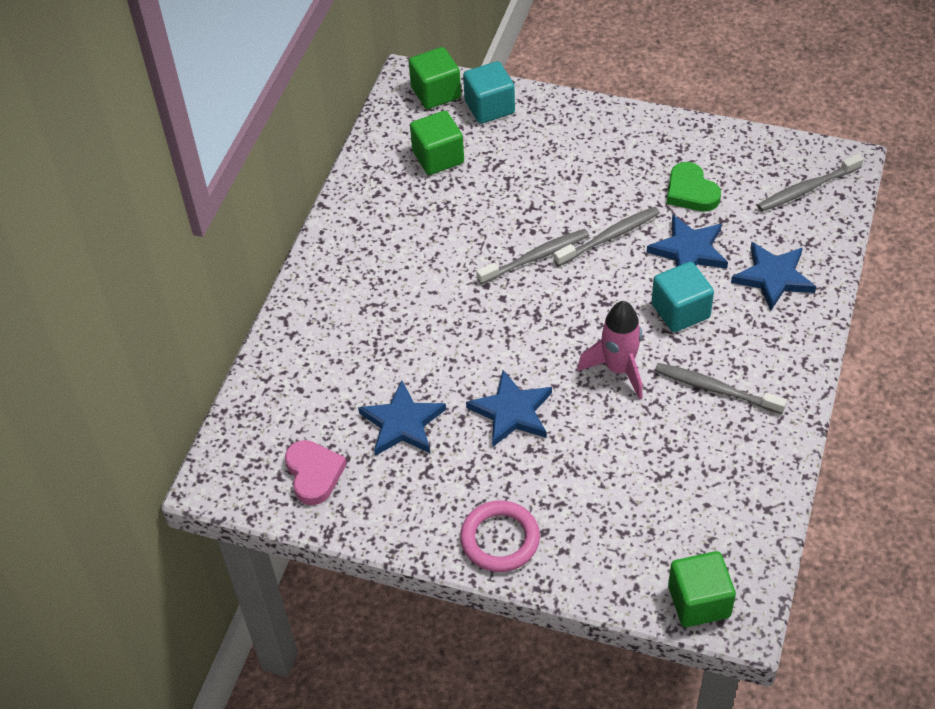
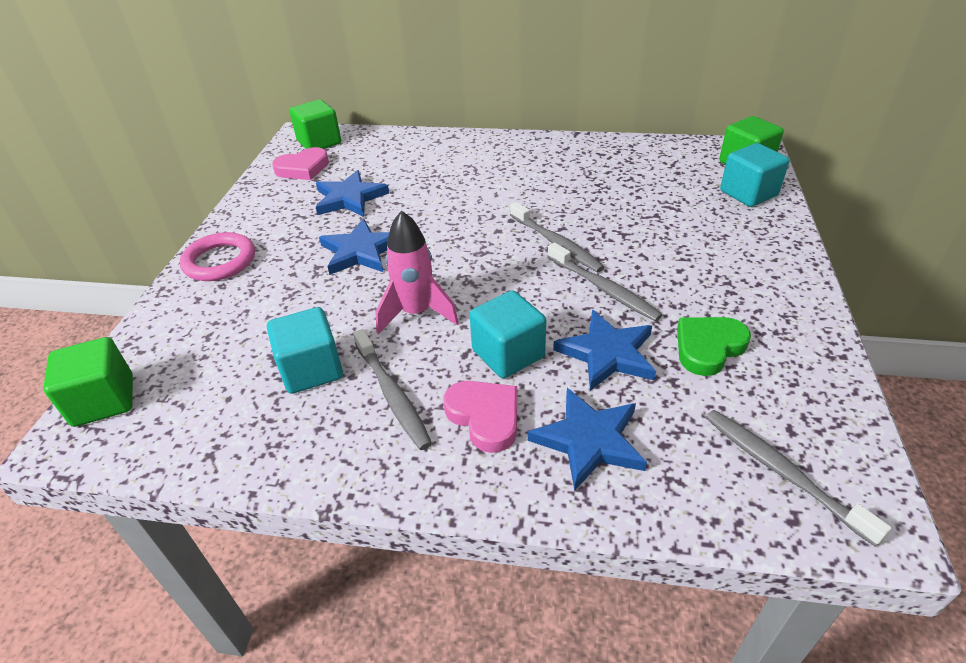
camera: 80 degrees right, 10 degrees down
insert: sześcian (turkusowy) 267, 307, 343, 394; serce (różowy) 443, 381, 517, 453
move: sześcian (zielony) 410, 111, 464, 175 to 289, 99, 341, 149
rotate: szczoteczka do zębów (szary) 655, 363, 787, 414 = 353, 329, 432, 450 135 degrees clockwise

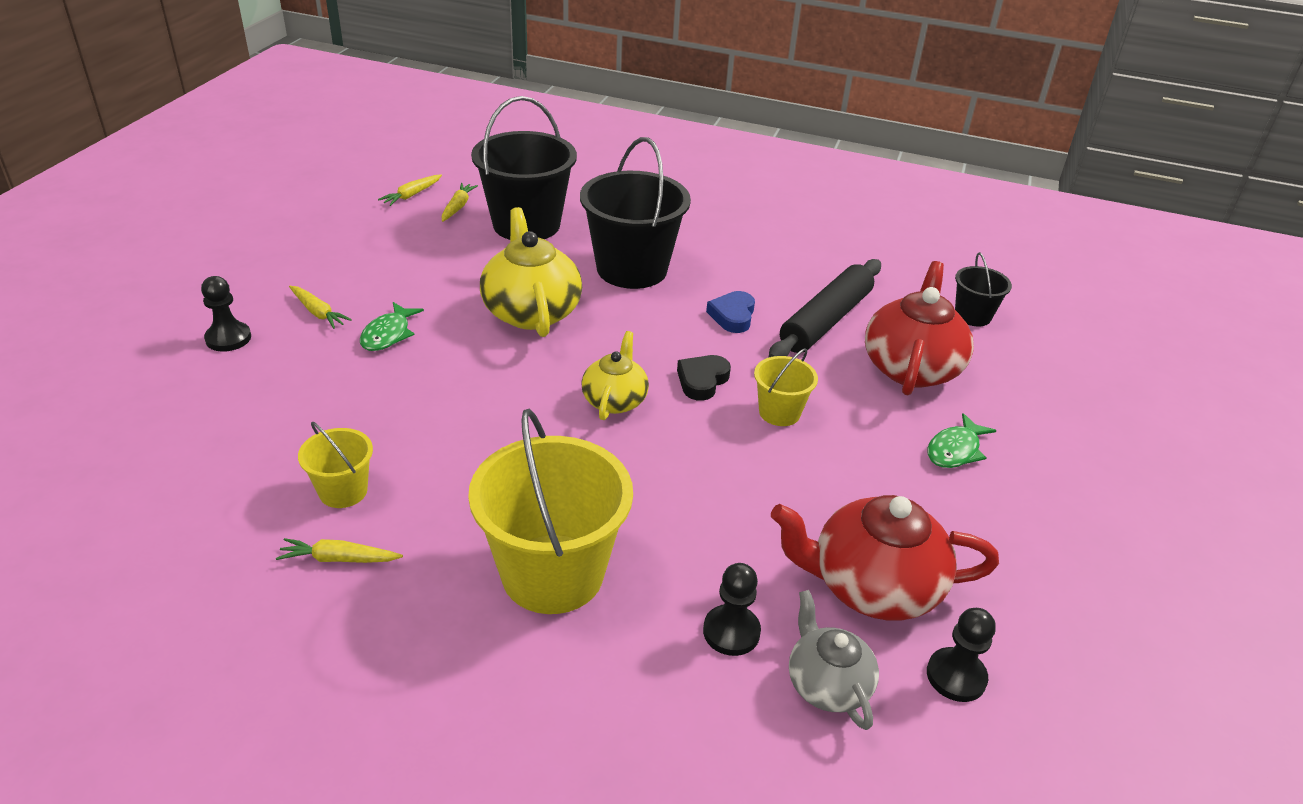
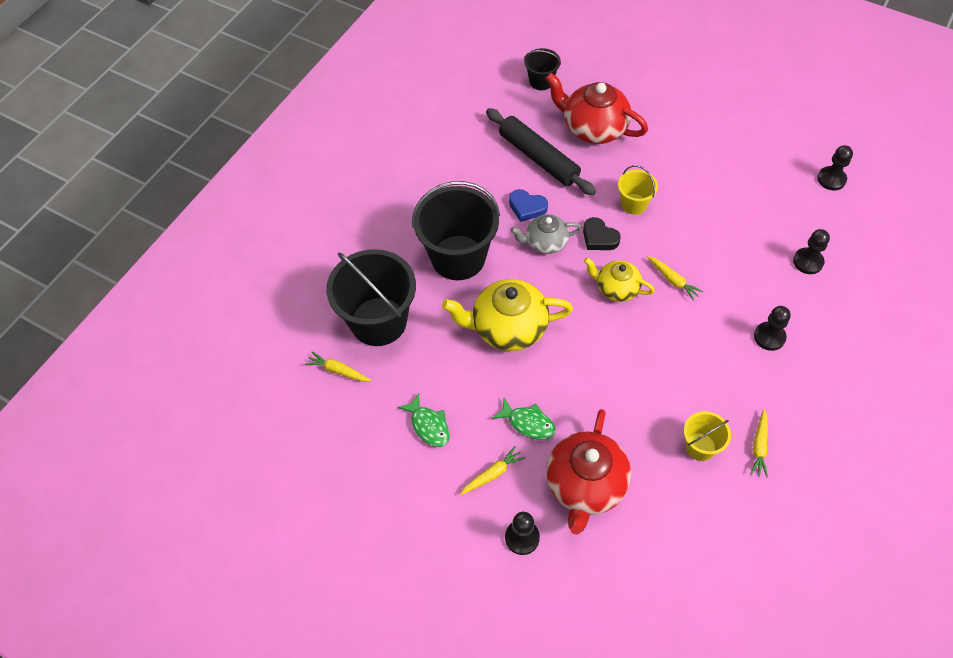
camera: 75 degrees left, 20 degrees up
move: marchewka (żółty) 378, 174, 442, 206 to 647, 256, 703, 301; imbryk (czerwony) 771, 495, 999, 621 to 546, 409, 631, 535; imbryk (szary) 789, 590, 879, 730 to 510, 214, 582, 254; ryba (zielony) 927, 413, 997, 468 to 397, 393, 450, 447
replace: wiadro (żółty) 468, 408, 633, 614 to pionek (czarny) 754, 306, 791, 351

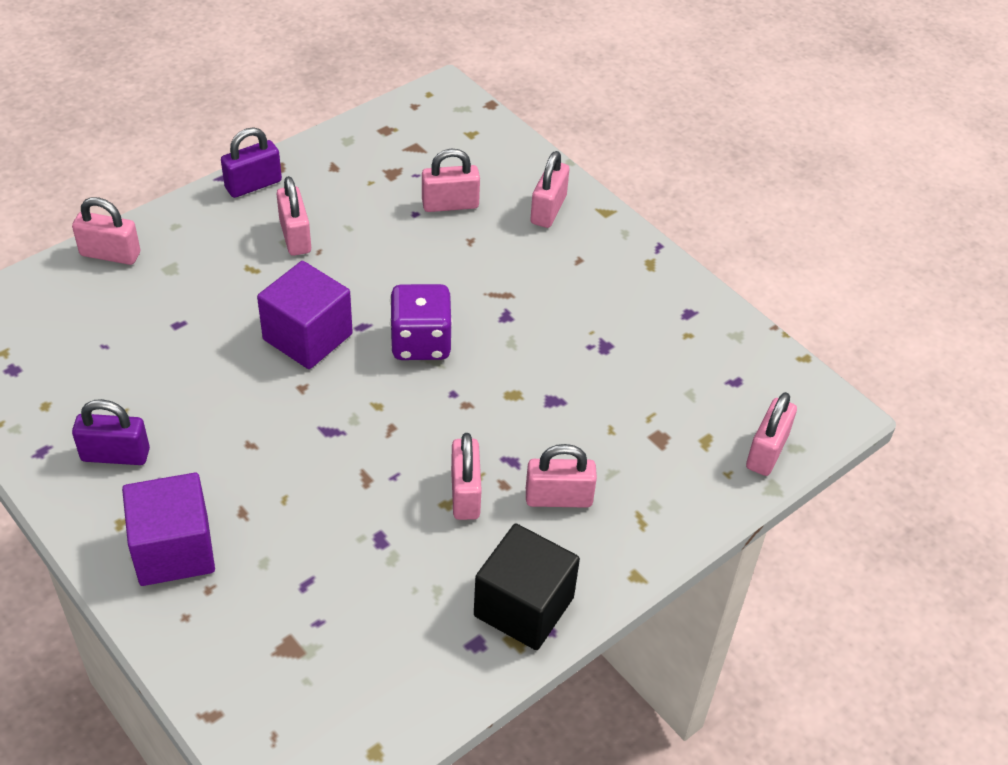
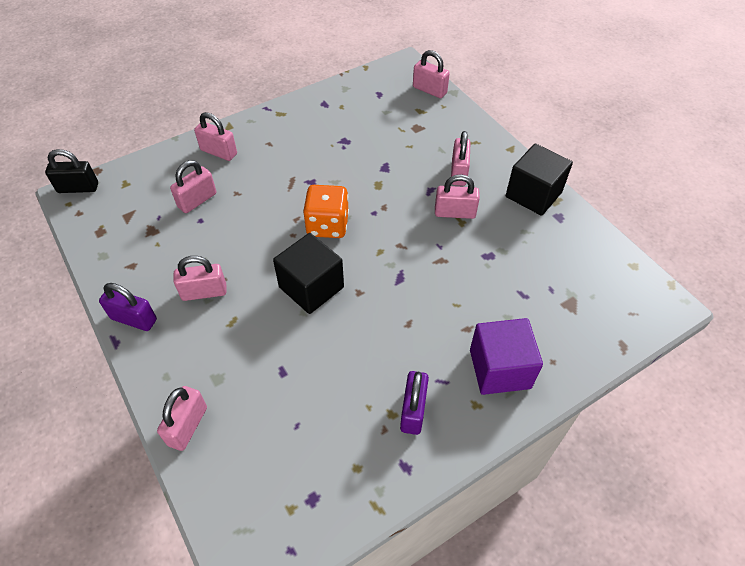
camera: 80 degrees left, 5 degrees up
insert: kłódka (czarny) 45, 149, 98, 193
recolor: sześcian (fioletowy) 257, 261, 353, 369 to sześcian (czarny) 273, 233, 344, 314; kostka do gry (fioletowy) 390, 284, 453, 360 to kostka do gry (pomarańczowy) 303, 185, 349, 238
rotate: kłódka (fioletowy) 221, 127, 282, 198 = 99, 283, 157, 331 45 degrees counterclockwise; kłódka (różowy) 422, 149, 480, 212 = 170, 160, 216, 213 45 degrees clockwise

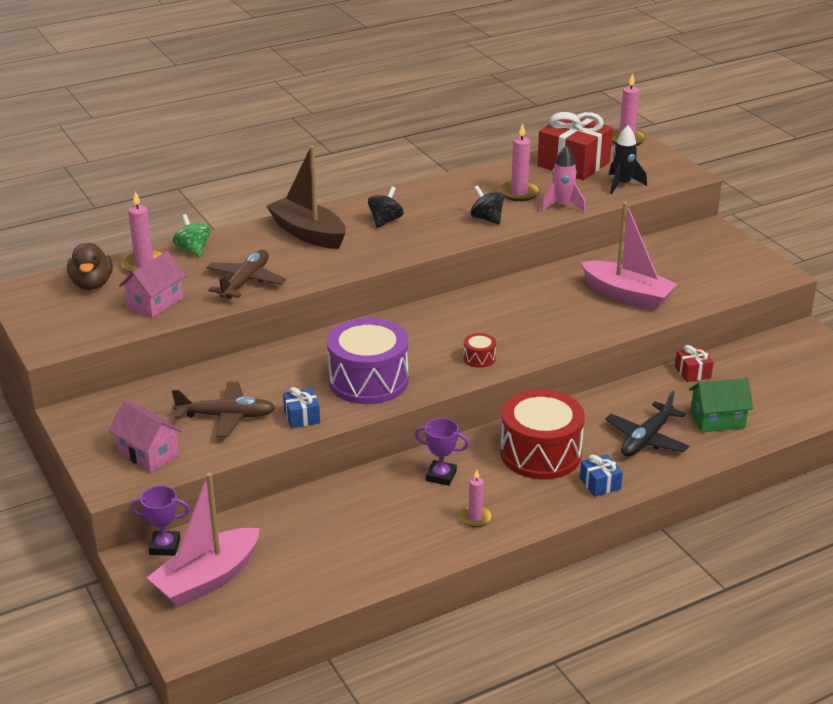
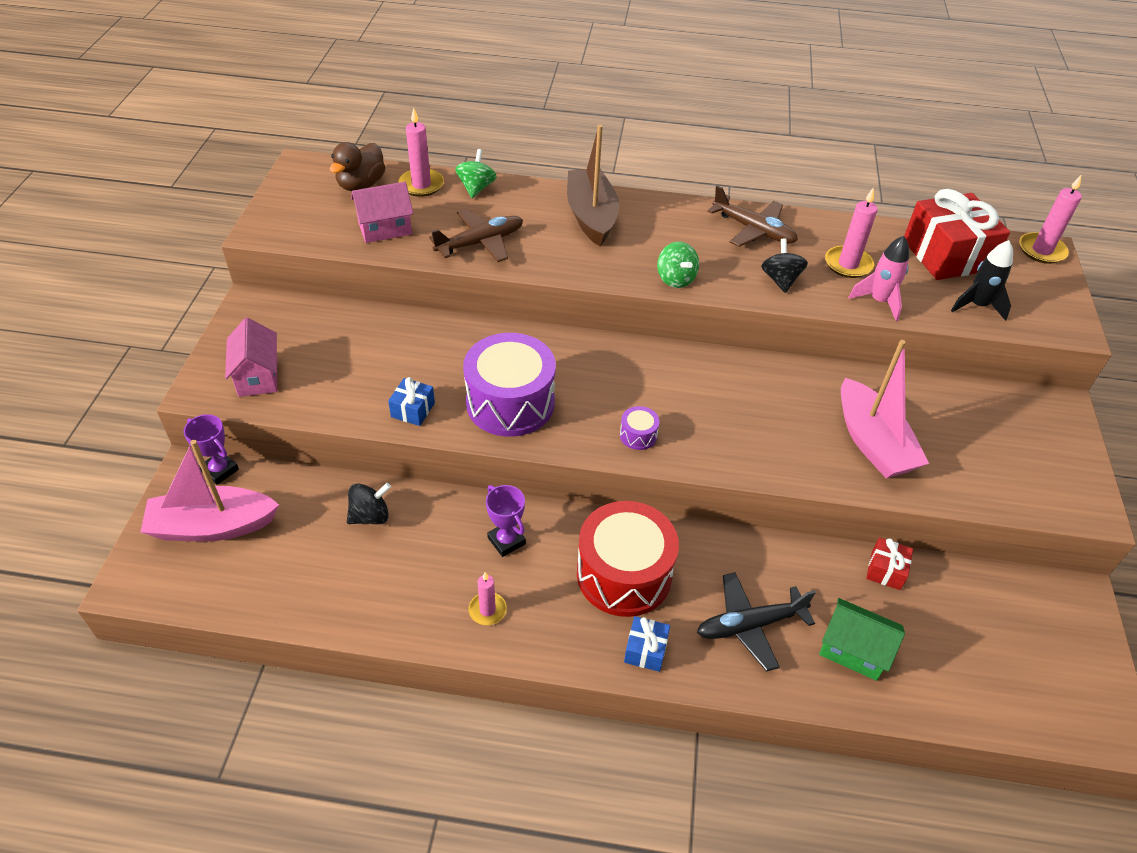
camera: 35 degrees right, 15 degrees up
insert: bączek (zielony) 657, 242, 699, 288
move: samolot (brązowy) 172, 382, 275, 437 to 707, 186, 798, 247; bączek (czarny) 368, 187, 404, 228 to 347, 483, 391, 524
recolor: bęben (czerwony) 463, 333, 496, 368 to bęben (fioletowy) 620, 406, 660, 450

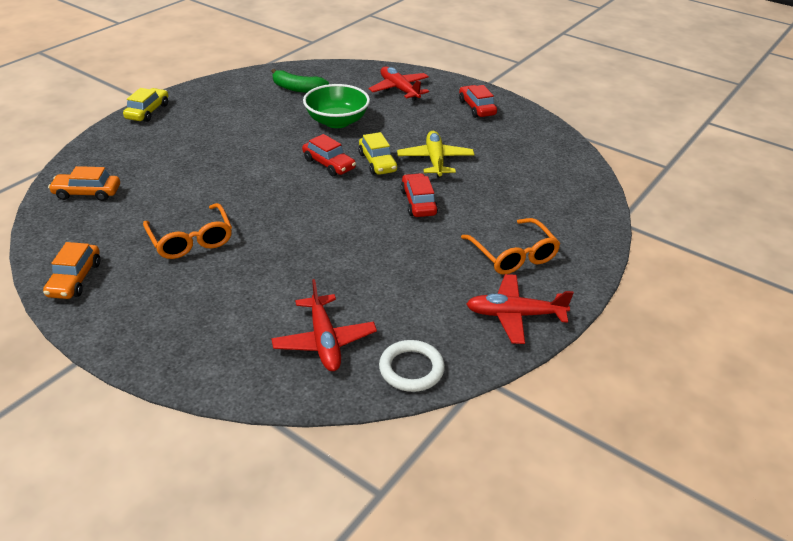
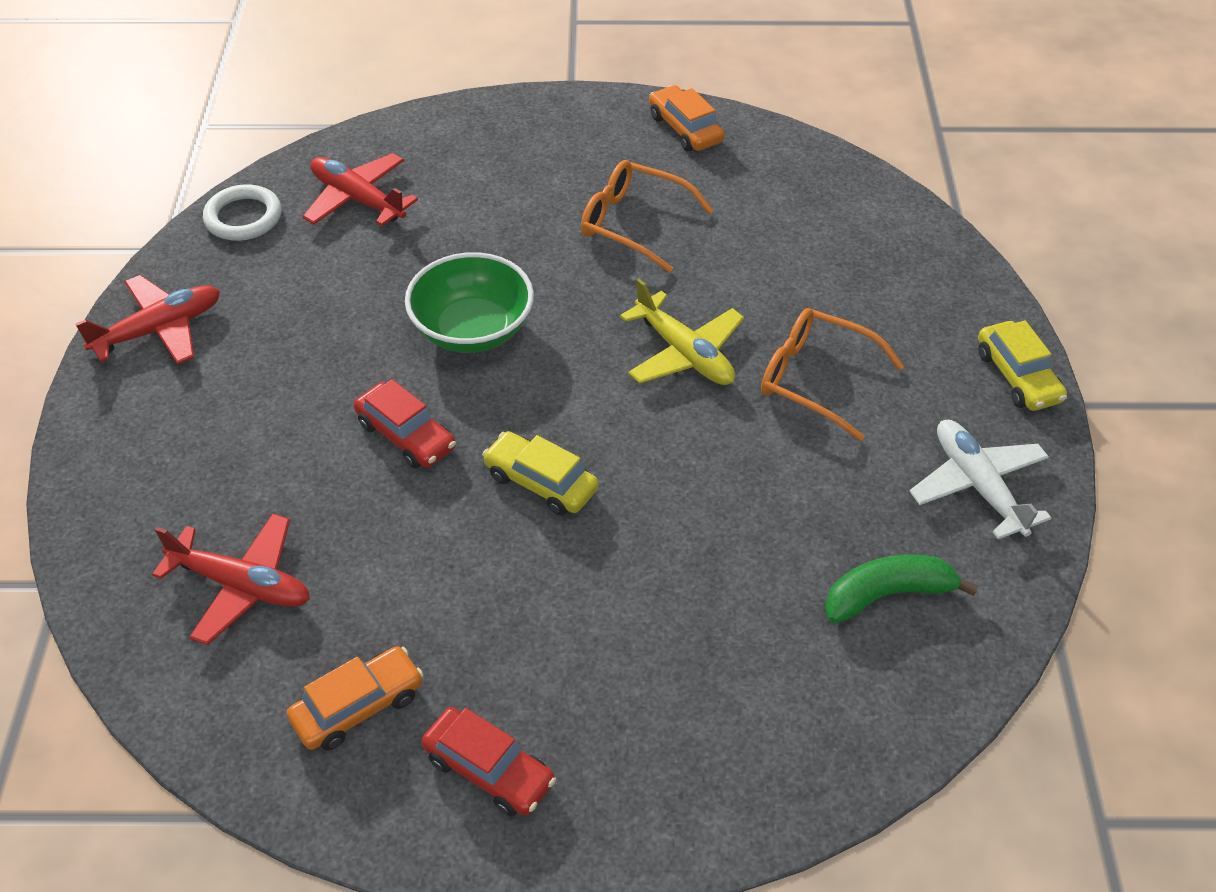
camera: 145 degrees right, 10 degrees up
delete: samochód (czerwony) 302, 134, 356, 176
insert: samolot (biały) 909, 420, 1051, 539
move: samochód (pomarańczowy) 48, 166, 120, 201 to 287, 646, 424, 751; miska (zielony) 303, 84, 370, 128 to 405, 252, 534, 353; samolot (czerwony) 369, 67, 429, 101 to 152, 514, 310, 645; samolot (żółty) 397, 131, 474, 177 to 620, 279, 744, 385; okulary (pomarańczowy) 461, 218, 560, 275 to 761, 308, 905, 441

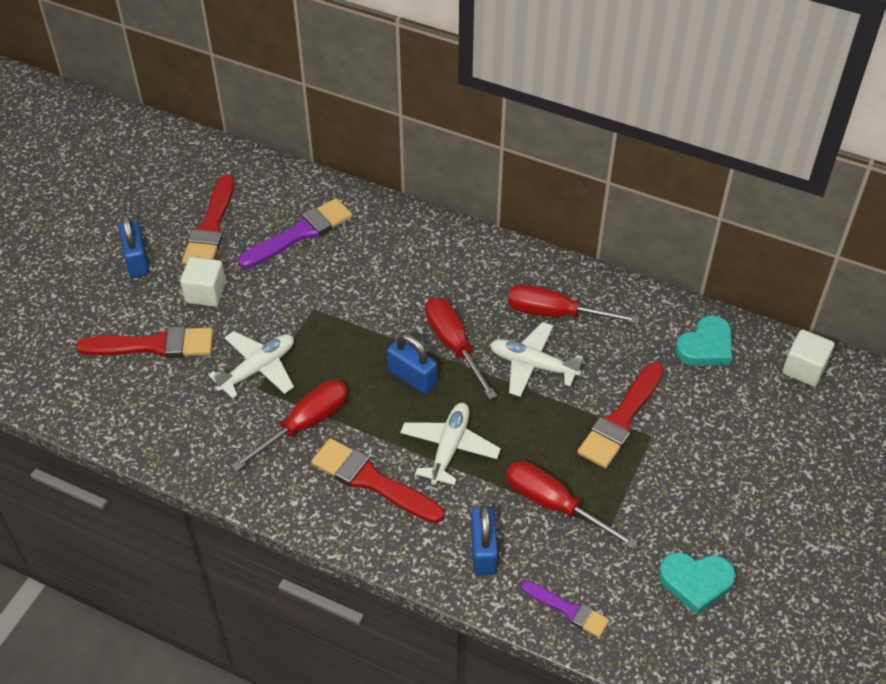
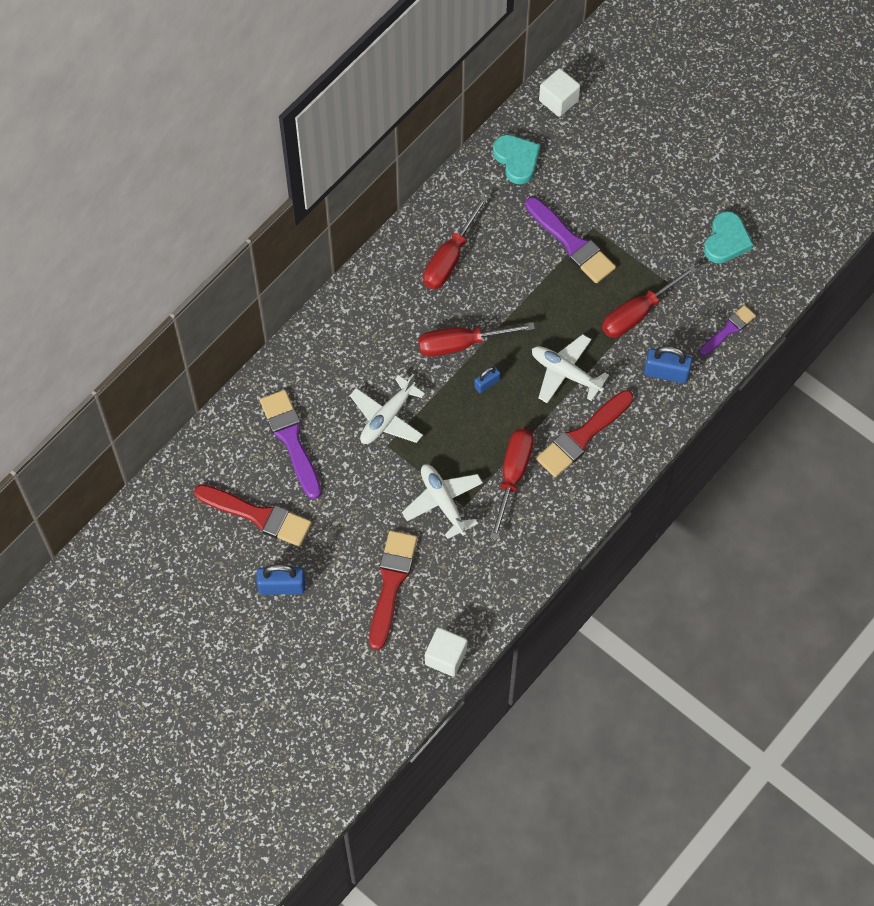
camera: 75 degrees left, 15 degrees up
move: sześcian (biały) 180, 257, 226, 307 to 425, 627, 467, 677; samolot (biały) 490, 322, 583, 397 to 350, 374, 425, 444
recolor: pędzel (czerwony) 577, 362, 664, 468 to pędzel (fioletowy) 525, 197, 616, 283
rotate: śrubokręt (czerwony) 231, 380, 348, 471 = 490, 429, 533, 540 45 degrees clockwise
resize: kłódka (niebieski) 387, 334, 437, 394 = 474, 366, 500, 393 x0.59

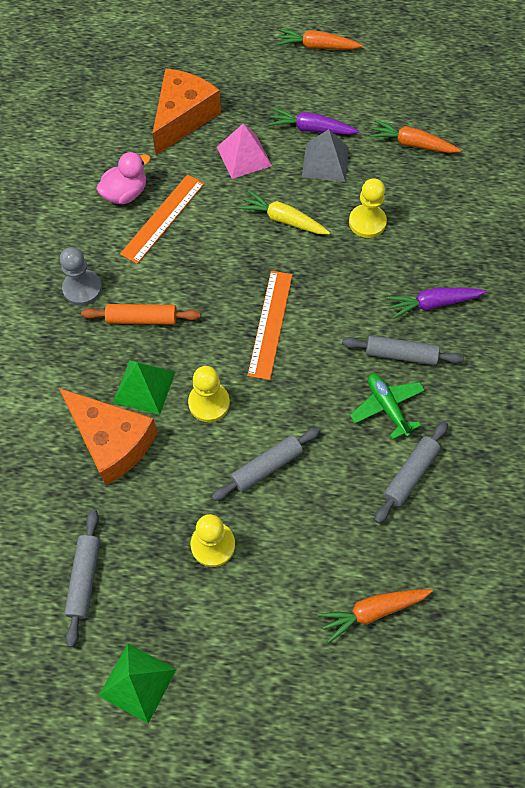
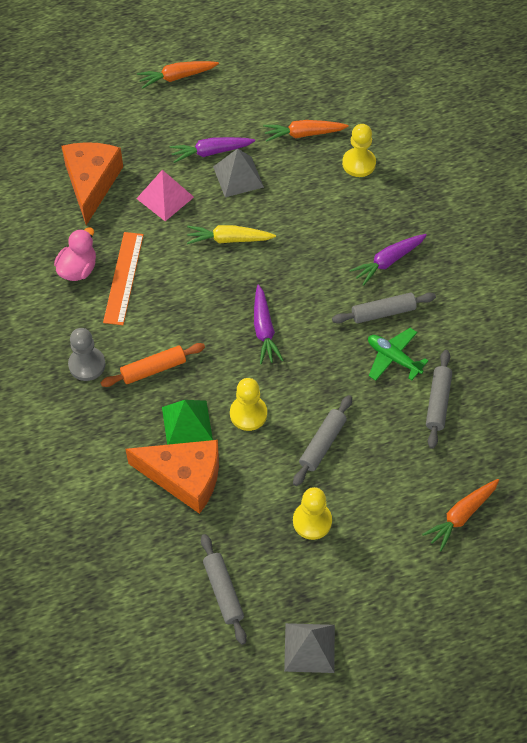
camera: 25 degrees left, 5 degrees down
move: pionek (żółty) 349, 178, 387, 238 to 342, 124, 376, 177
replace: linijka (pomarańczowy) 247, 271, 293, 380 to marchewka (fioletowy) 254, 284, 284, 364
recolor: piramida (zielony) 99, 644, 177, 723 to piramida (szary) 284, 623, 335, 673

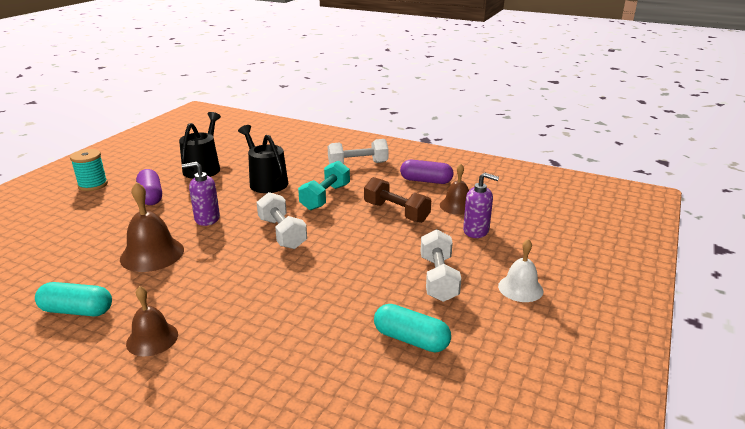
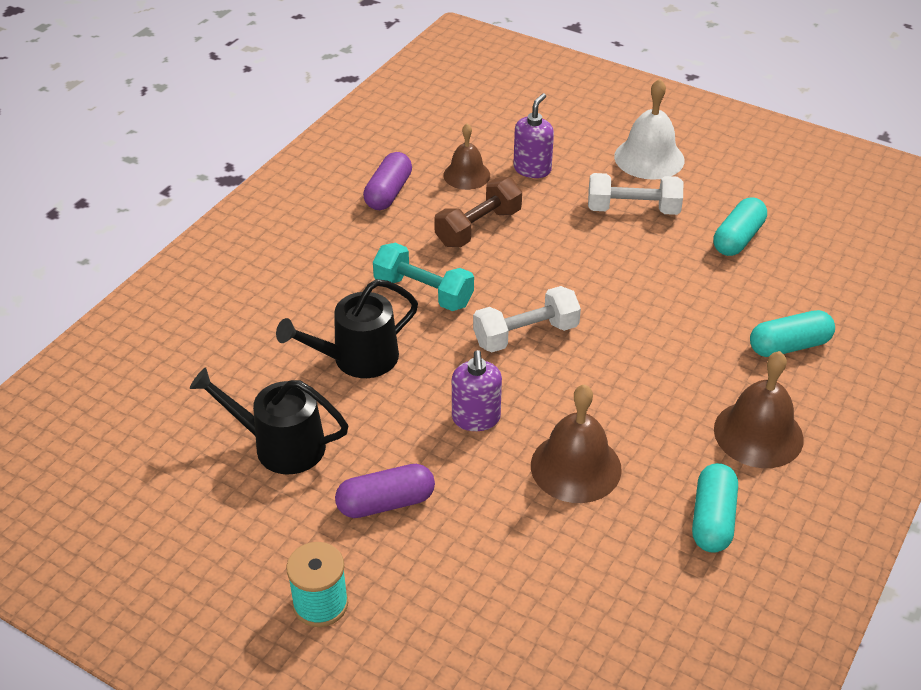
camera: 85 degrees left, 15 degrees up
delete: hantel (biały) 328, 139, 388, 164
insert: kapsułka (turkusowy) 750, 310, 835, 357
resize: dzwonek (brązowy) 126, 286, 178, 356 = 714, 351, 804, 468 x1.51; dzwonek (biały) 498, 239, 543, 302 = 614, 79, 684, 180 x1.51

